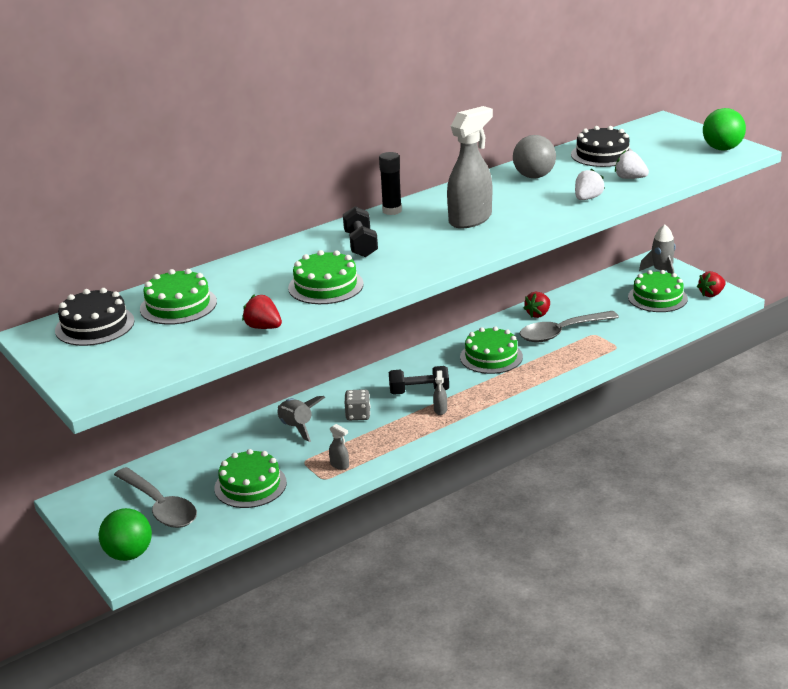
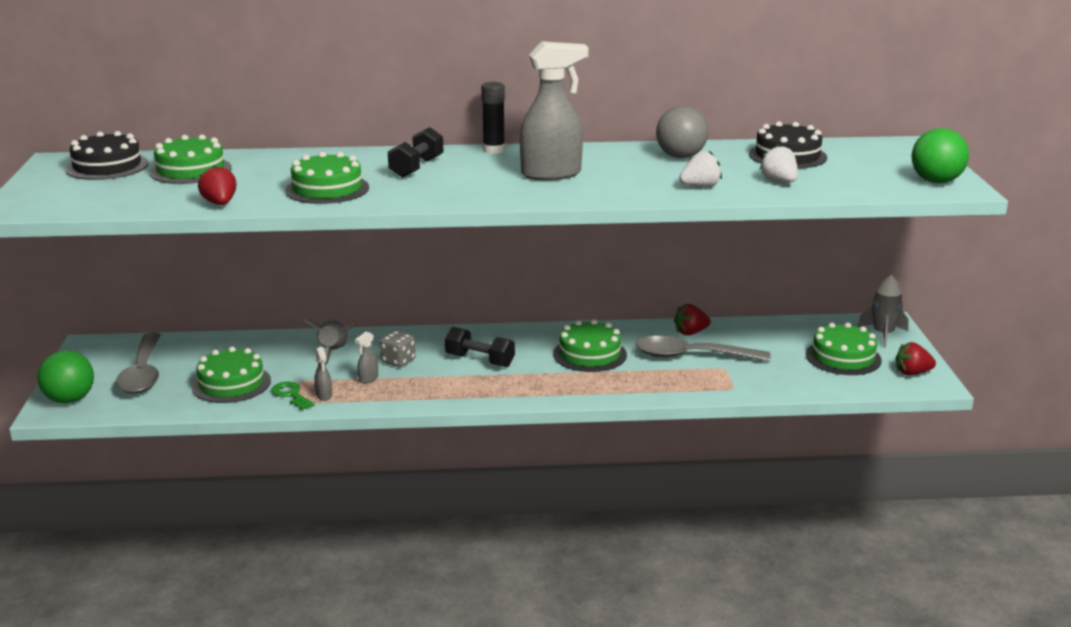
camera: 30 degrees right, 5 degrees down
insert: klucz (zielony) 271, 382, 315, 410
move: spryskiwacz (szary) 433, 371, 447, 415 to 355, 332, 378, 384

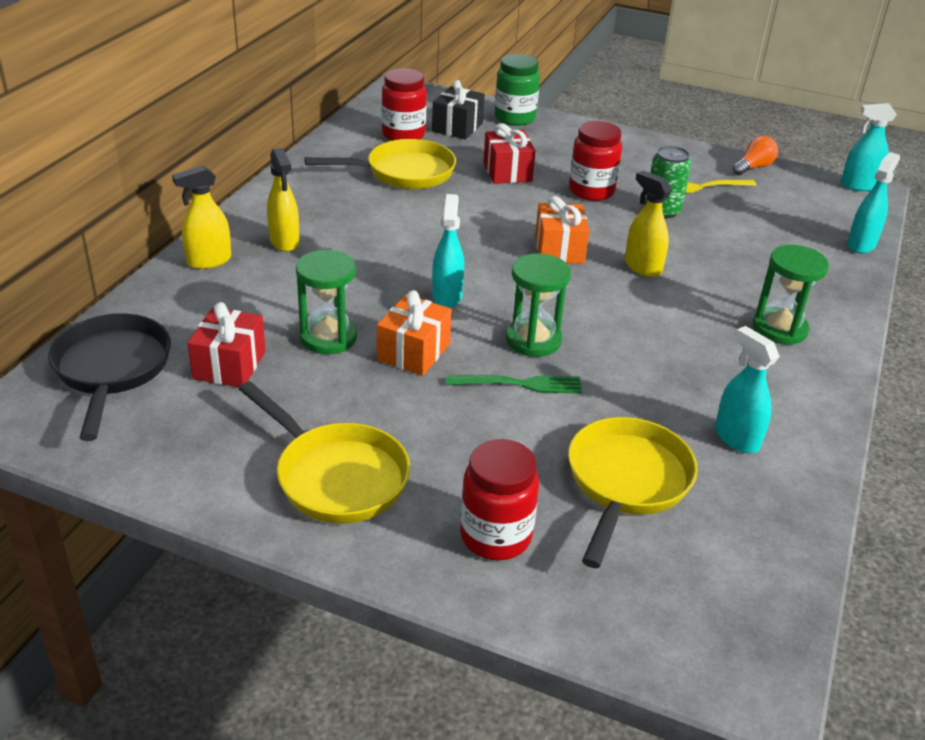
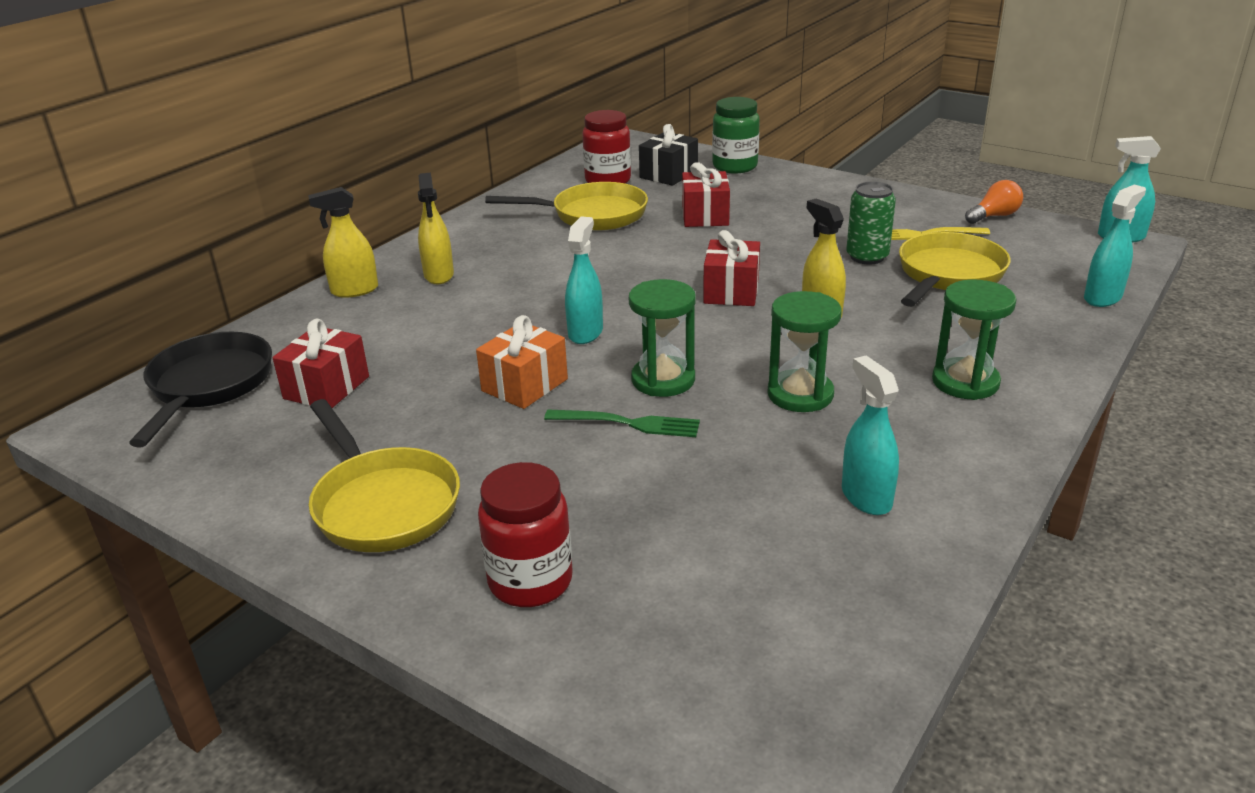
camera: 15 degrees right, 5 degrees down
delete: słoik (czerwony) 569, 121, 622, 201
move: klepsydra (zielony) 296, 250, 357, 354 to 767, 291, 842, 412; patelnia (żółty) 568, 417, 698, 568 to 899, 232, 1011, 307
recolor: prezent (pomarańczowy) 535, 196, 589, 264 to prezent (czerwony) 703, 230, 760, 306

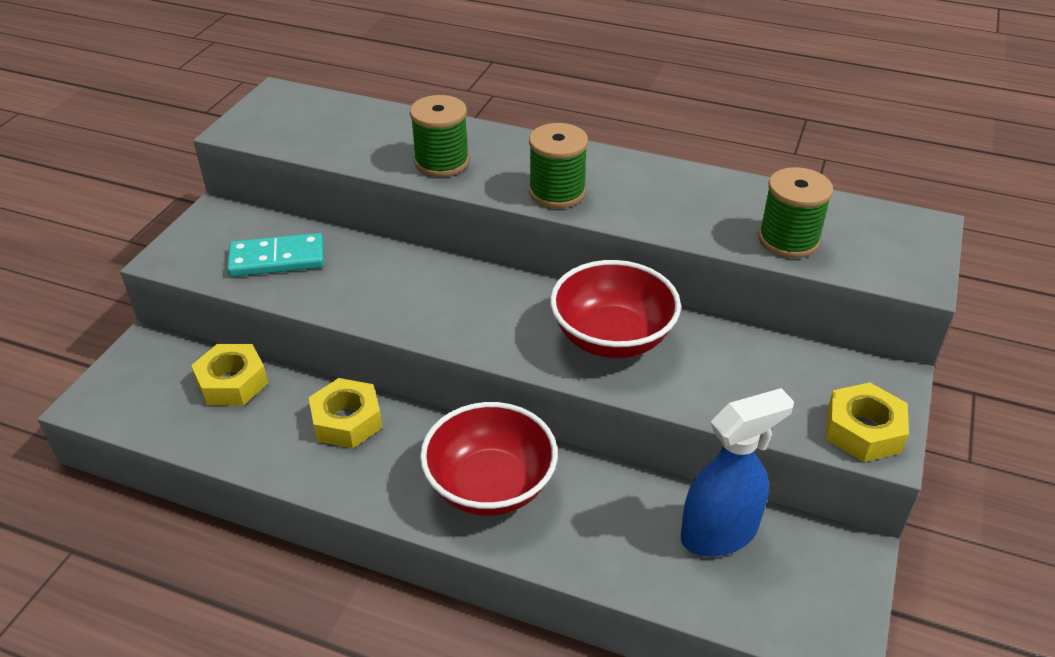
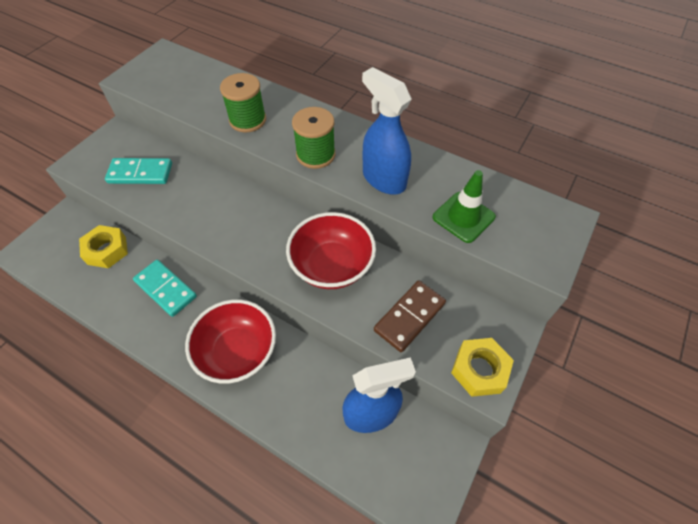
camera: 10 degrees right, 15 degrees up
insert: spryskiwacz (niebieski) 362, 67, 412, 194; kostka domina (brązowy) 374, 280, 446, 352
replace: nakrętka (żółty) 309, 378, 382, 448 to kostka domina (turkusowy) 133, 260, 197, 317; szpulka (zielony) 759, 167, 833, 258 to pachołek (zielony) 433, 170, 496, 243

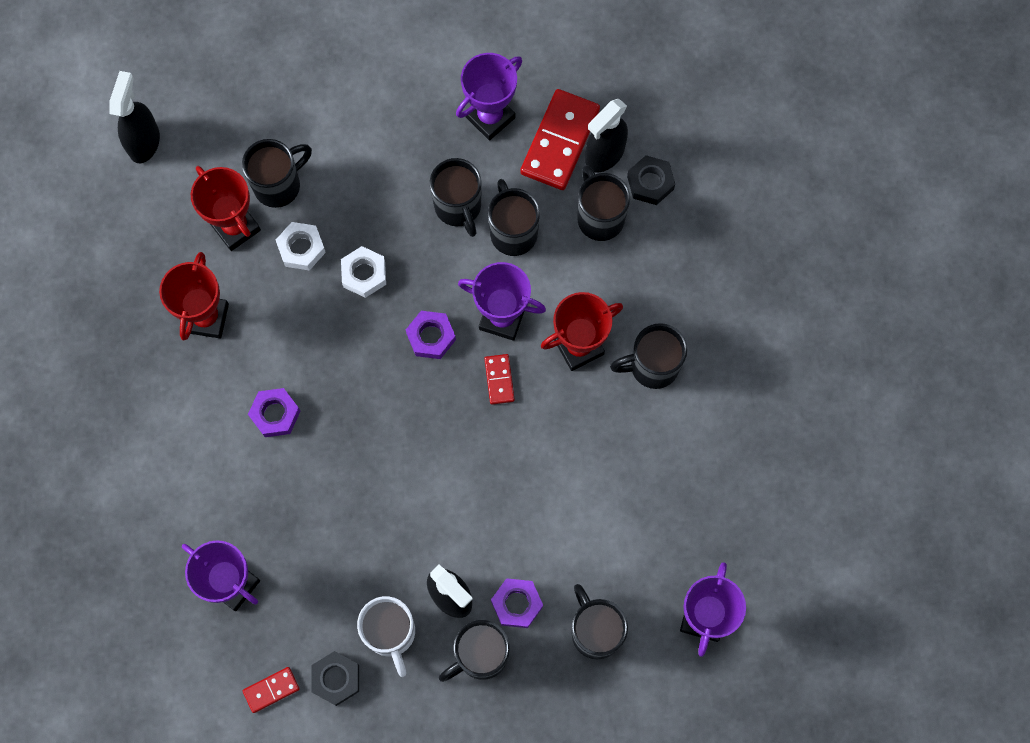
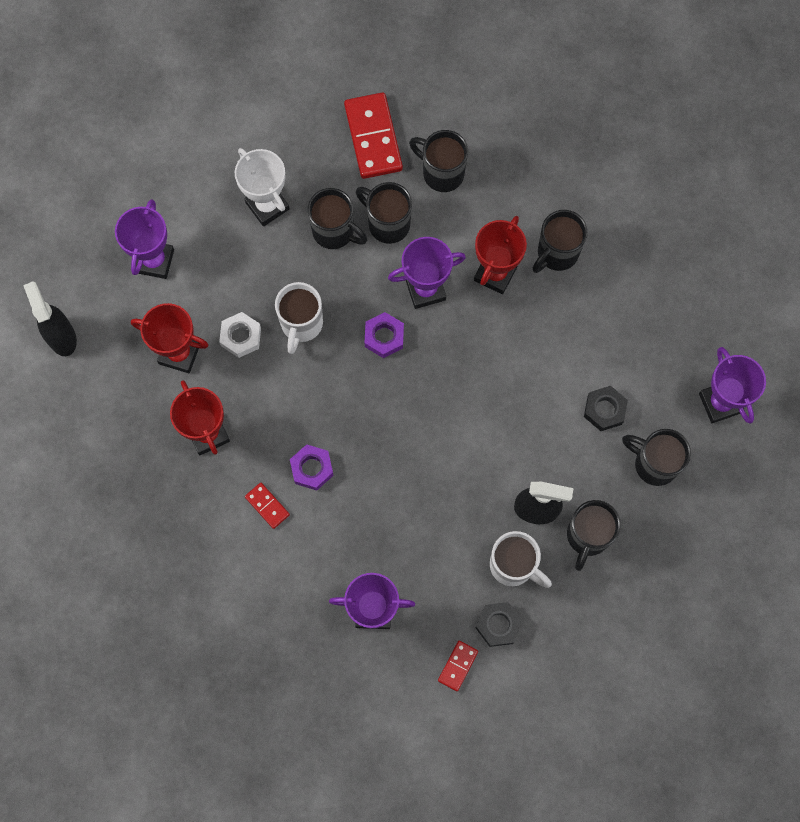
camera: 35 degrees left, 0 degrees up
delete: kubek (czarny) 242, 139, 312, 208; nakrętka (fioletowy) 491, 578, 543, 628; spryskiwacz (czarny) 585, 99, 628, 172
insert: puchar (biały) 235, 148, 289, 226
move: puchar (fioletowy) 456, 53, 522, 140 to 115, 199, 174, 279; kostka domina (czerwony) 484, 354, 515, 405 to 245, 483, 290, 529; nakrętka (czarny) 627, 155, 675, 205 to 584, 386, 628, 431
replace: nakrętka (biały) 341, 246, 386, 298 to kubek (biały) 275, 282, 323, 354

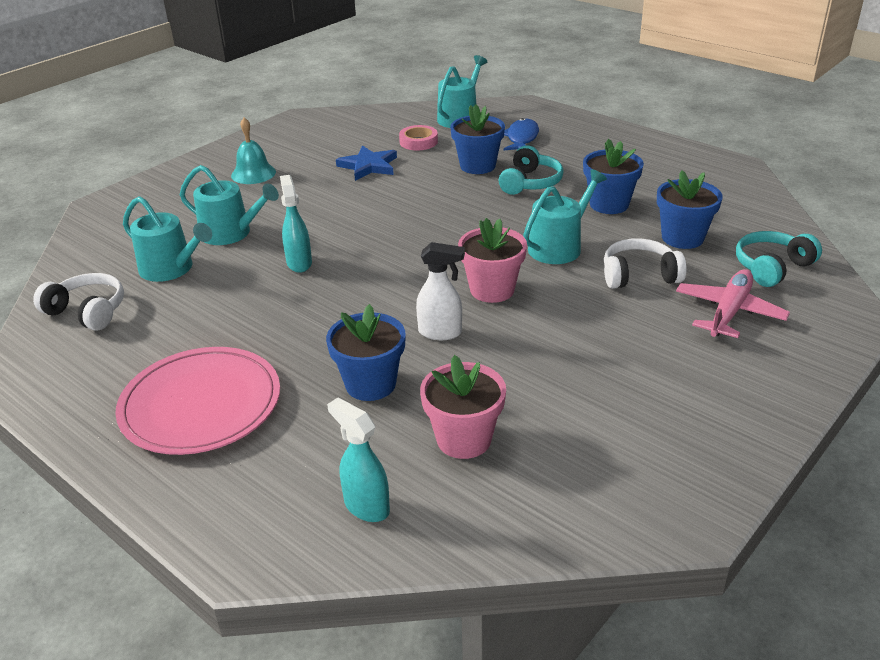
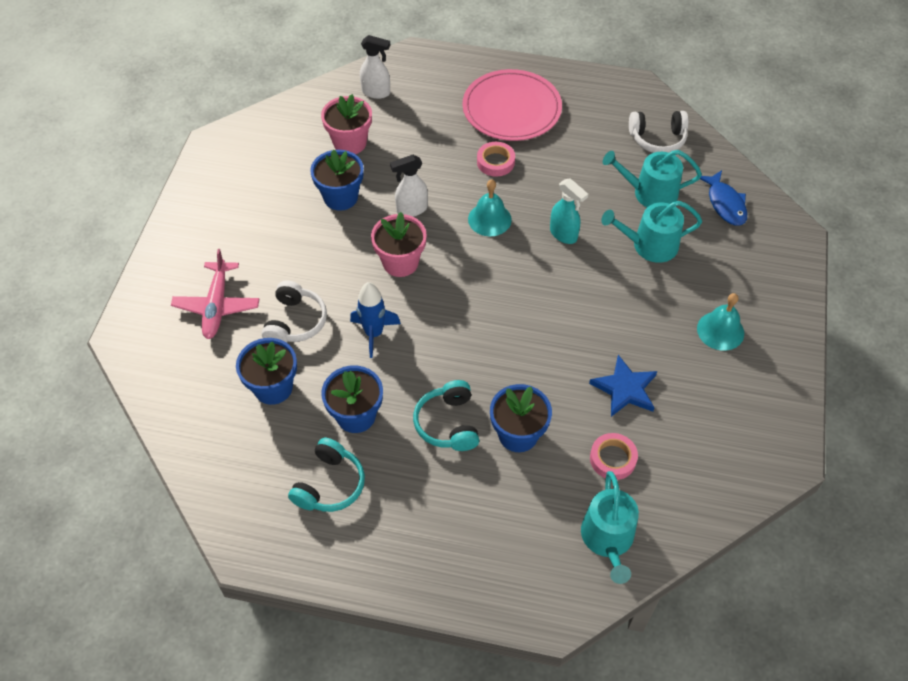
camera: 150 degrees right, 20 degrees up
insert: dzwonek (turkusowy) 468, 179, 512, 236; taśma klejąca (różowy) 477, 142, 515, 177
move: doniczka (niebieski) 326, 304, 406, 401 to 310, 150, 364, 211; ryba (niebieski) 504, 118, 539, 150 to 700, 170, 747, 226; słuchawki (turkusowy) 736, 231, 822, 287 to 288, 438, 365, 512
replace: konewka (turkusowy) 523, 169, 607, 264 to rakieta (niebieski) 350, 282, 401, 358
recolor: spryskiwacz (turkusowy) 327, 397, 390, 522 to spryskiwacz (biały) 360, 35, 390, 99
rotate: słuchawki (biały) 604, 238, 686, 289 = 262, 280, 327, 343 45 degrees counterclockwise

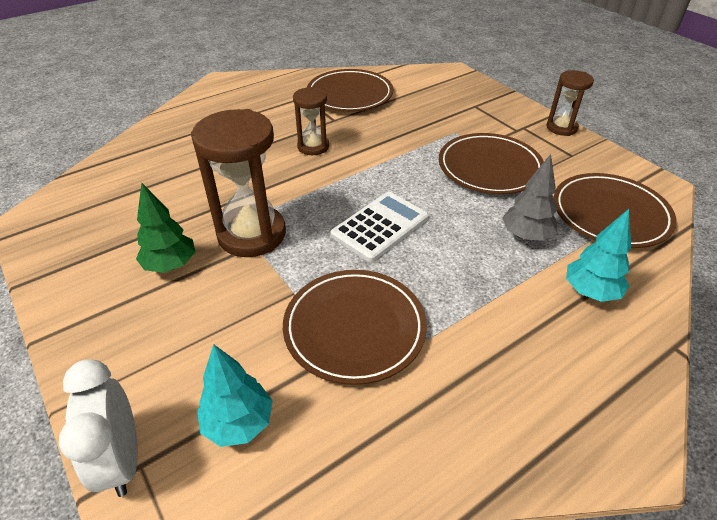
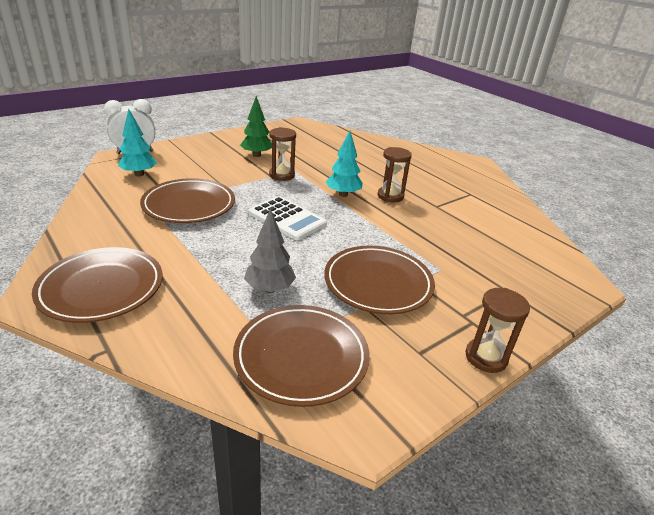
camera: 85 degrees right, 10 degrees down
move: talerz (brązowy) 307, 69, 393, 112 to 32, 247, 163, 323; drzewko (turkusowy) 566, 209, 631, 302 to 326, 130, 363, 197
resize: klepsydra (brązowy) 191, 109, 286, 257 = 269, 127, 296, 181 x0.57

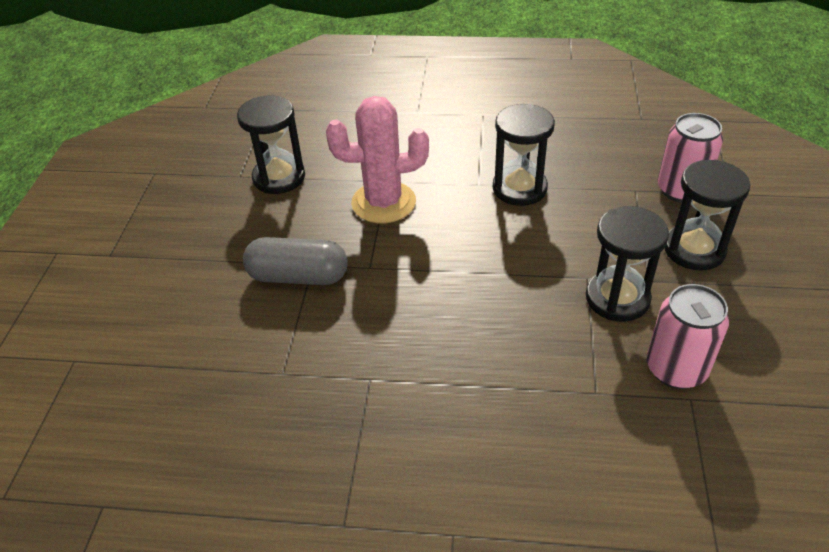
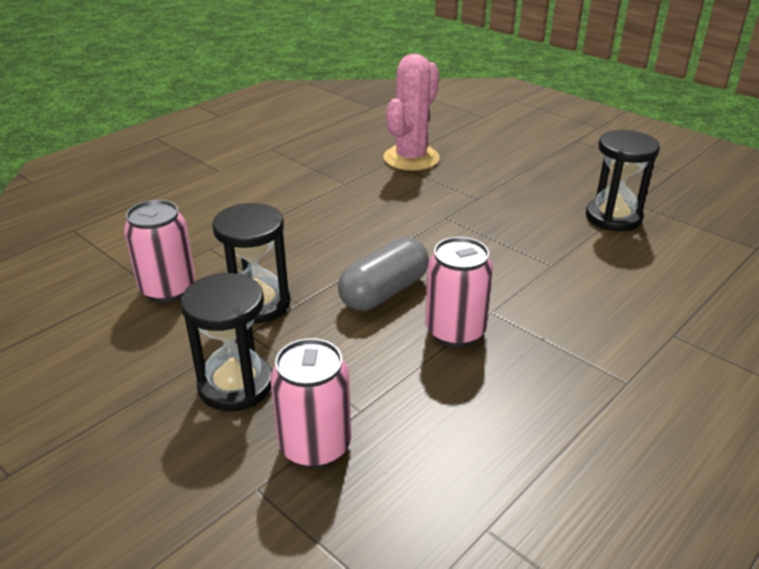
camera: 125 degrees right, 10 degrees down
move: kapsułka (szary) 243, 237, 348, 285 to 338, 237, 429, 311; kaktus (różowy) 326, 96, 429, 223 to 383, 54, 440, 171
replace: klepsydra (czarny) 493, 104, 555, 206 to puszka (różowy) 425, 237, 493, 347

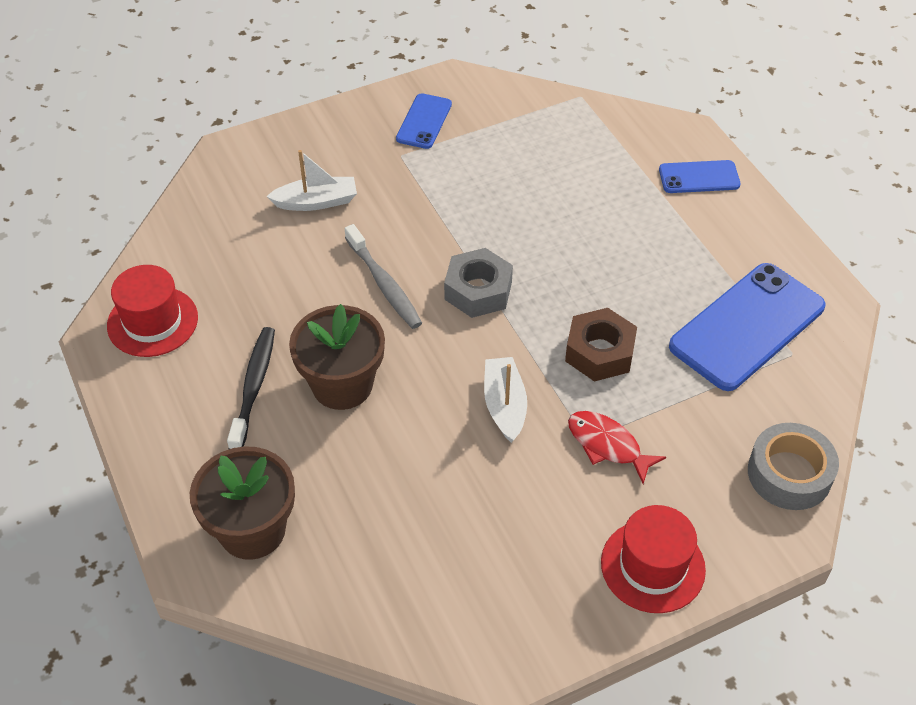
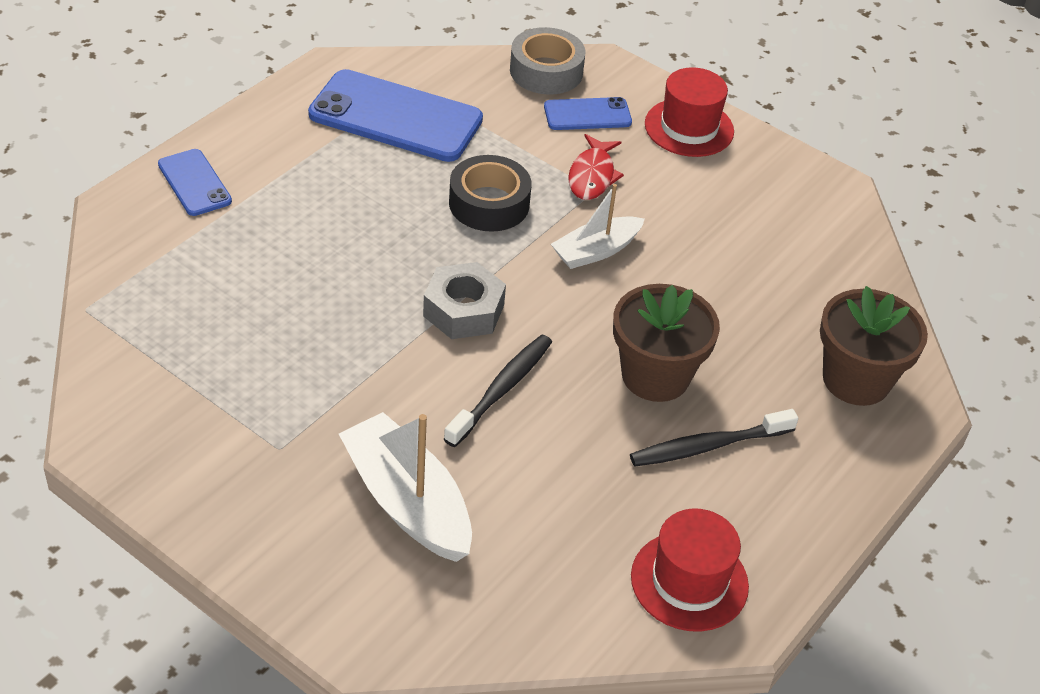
camera: 120 degrees left, 5 degrees down
move: telefon (niebieski) 396, 93, 452, 149 to 544, 97, 632, 130
replace: nakrętka (brązowy) 565, 308, 637, 382 to taśma klejąca (czarny) 449, 155, 532, 232
recolor: szczoteczka do zębów (szary) 345, 224, 422, 329 to szczoteczka do zębów (czarny) 444, 335, 552, 447
resize: łódka (biały) 266, 150, 357, 211 = 339, 412, 472, 562 x1.57

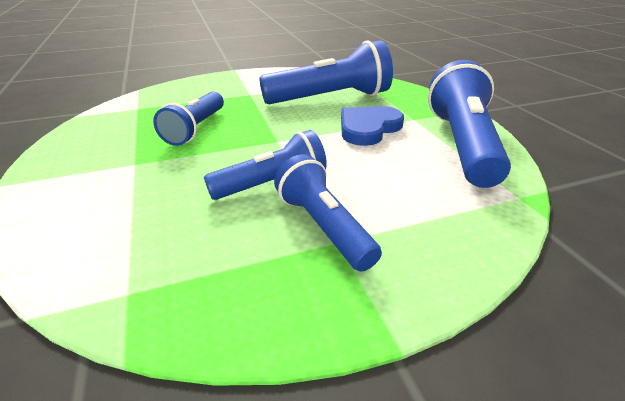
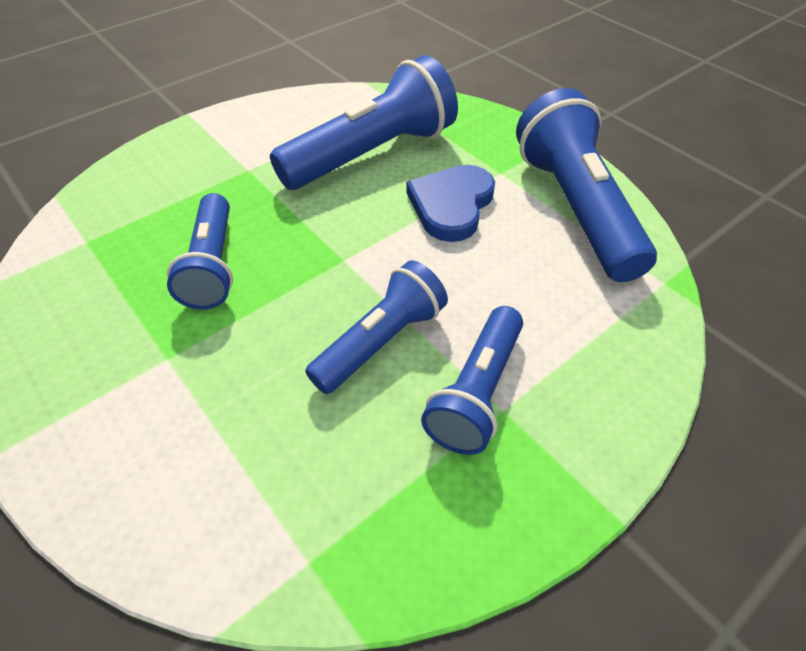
camera: 20 degrees left, 15 degrees up
rotate: latarka (niebieski) 274, 154, 382, 271 = 421, 306, 523, 455 105 degrees counterclockwise

